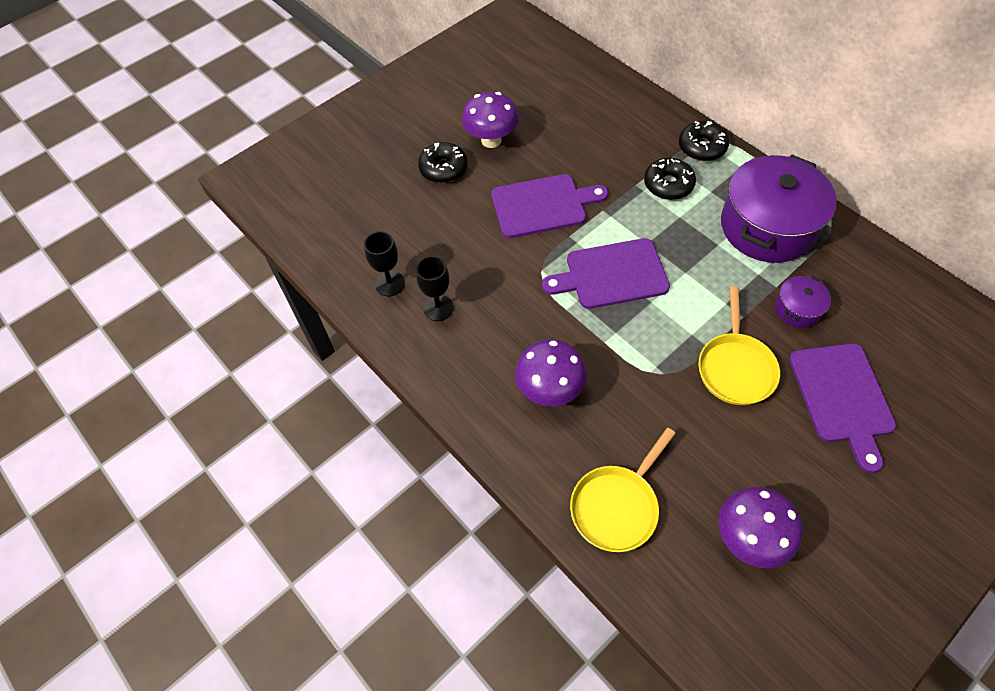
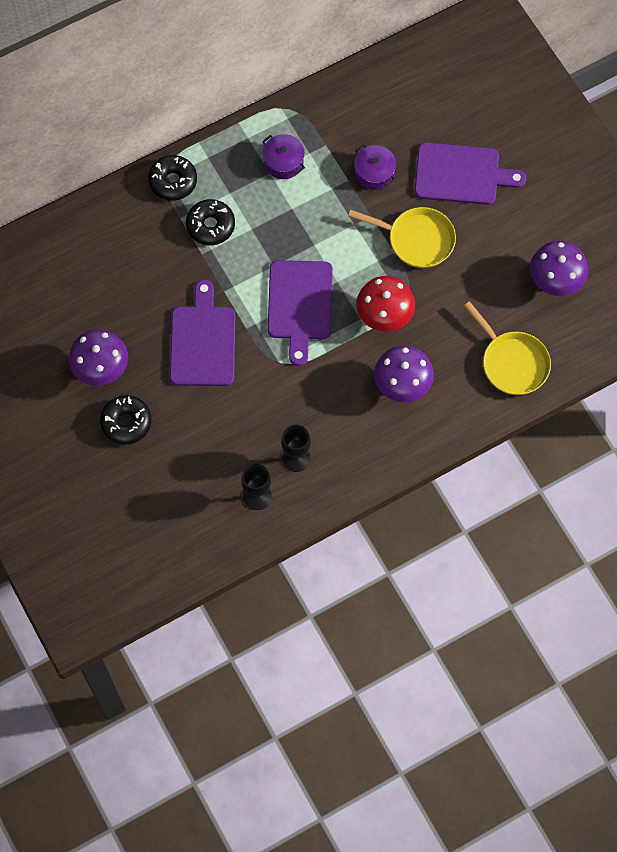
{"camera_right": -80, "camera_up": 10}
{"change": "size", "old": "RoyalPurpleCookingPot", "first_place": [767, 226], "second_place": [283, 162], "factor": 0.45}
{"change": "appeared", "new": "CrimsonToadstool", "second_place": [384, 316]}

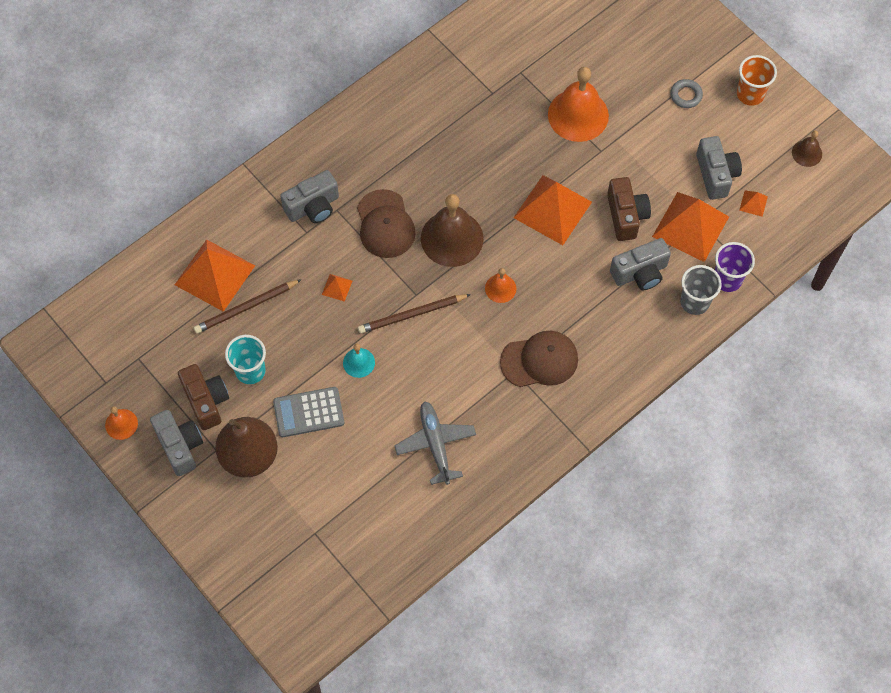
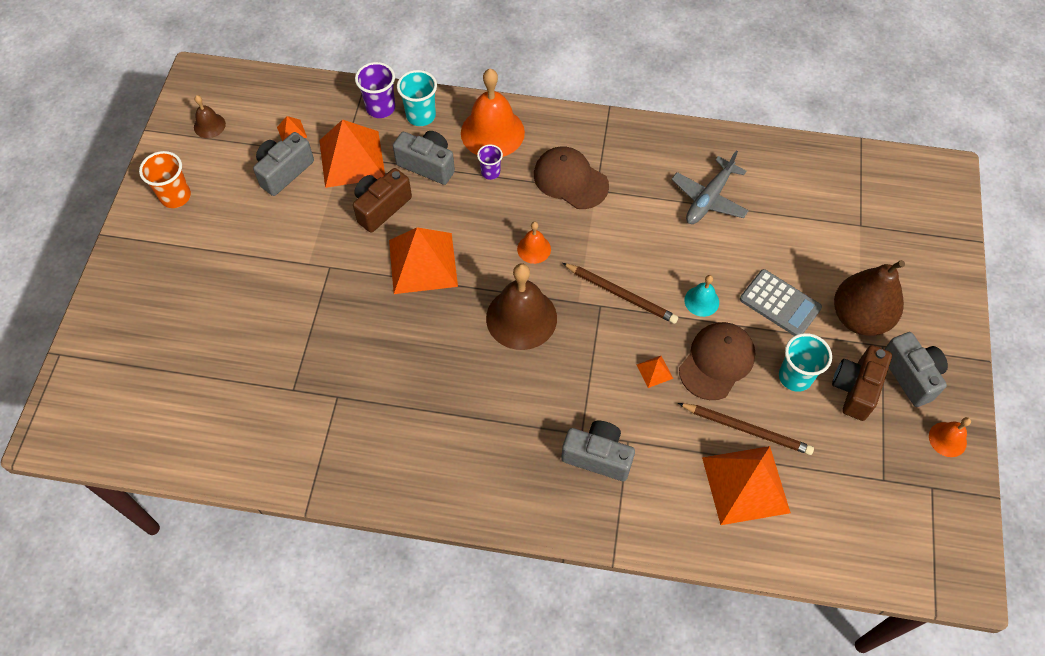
{"camera_right": -130, "camera_up": -5}
{"change": "relocated", "old": "OrangeColouredSchoolBell", "first_place": [578, 115], "second_place": [492, 132]}
{"change": "missing", "old": "GreyHoop", "first_place": [686, 95]}
{"change": "relocated", "old": "RussetBaseballCap", "first_place": [385, 224], "second_place": [717, 362]}
{"change": "colour", "old": "GreyCup", "new": "AquaCup", "first_place": [694, 302], "second_place": [421, 116]}
{"change": "spun", "old": "GreyCompactCamera", "first_place": [180, 446], "second_place": [911, 375], "degrees": 135}
{"change": "appeared", "new": "RoyalPurpleCup", "second_place": [490, 172]}

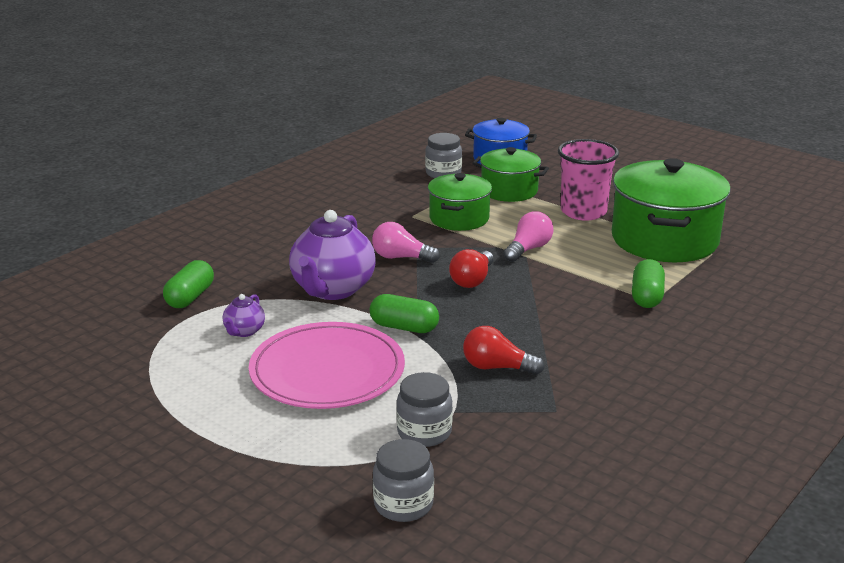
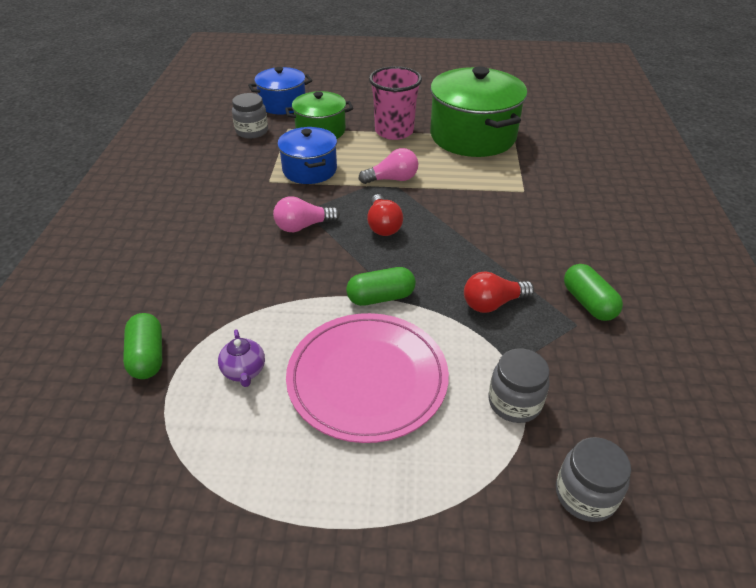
{"camera_right": -35, "camera_up": 15}
{"change": "colour", "old": "LeafGreenCookingPot", "new": "BlueCookingPot", "first_place": [459, 218], "second_place": [309, 170]}
{"change": "missing", "old": "RoyalPurpleTeaPot", "first_place": [332, 289]}
{"change": "spun", "old": "RosyLightBulb", "first_place": [528, 249], "second_place": [392, 179], "degrees": 75}
{"change": "relocated", "old": "LeafGreenCapsule", "first_place": [646, 296], "second_place": [588, 303]}

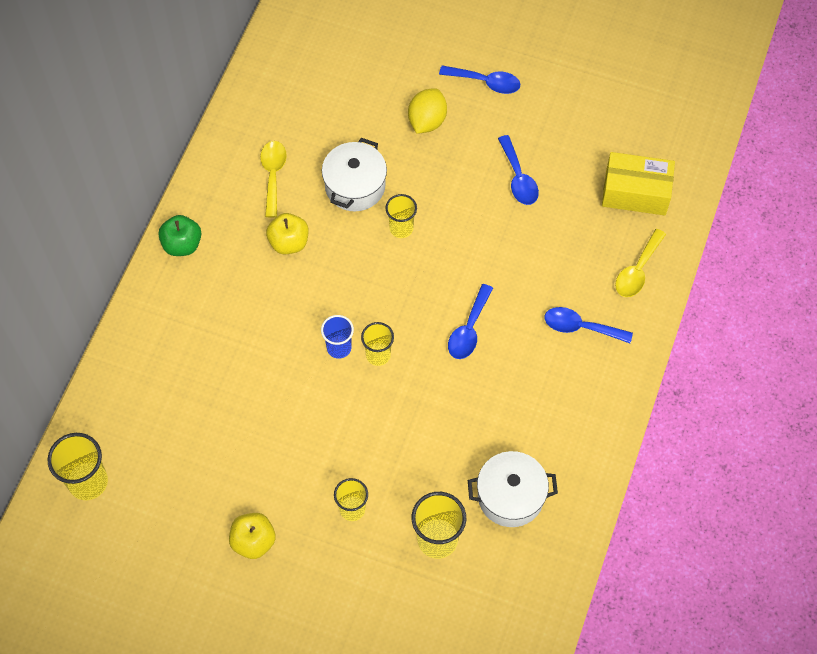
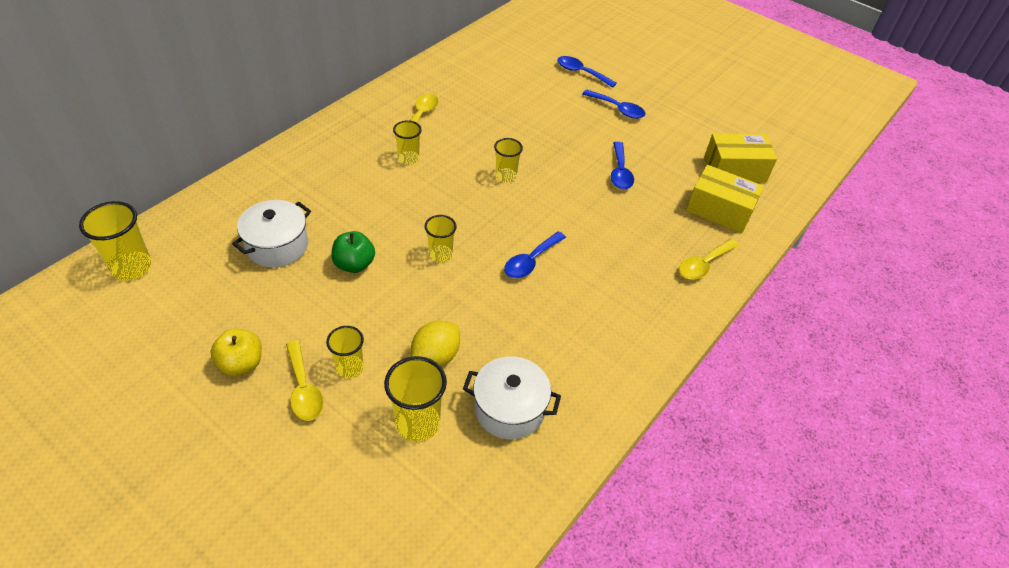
{"camera_right": 15, "camera_up": -15}
{"change": "relocated", "old": "YellowLemon", "first_place": [427, 121], "second_place": [435, 356]}
{"change": "relocated", "old": "SnowWhiteCookingPot", "first_place": [355, 186], "second_place": [277, 246]}
{"change": "exchanged", "old": "YellowToyApple", "new": "YellowCup", "first_place": [289, 242], "second_place": [408, 159]}
{"change": "relocated", "old": "LeafGreenToyApple", "first_place": [182, 244], "second_place": [354, 264]}
{"change": "relocated", "old": "BlueSpoon", "first_place": [580, 327], "second_place": [581, 72]}
{"change": "missing", "old": "BlueCup", "first_place": [339, 348]}
{"change": "appeared", "new": "YellowPackage", "second_place": [734, 169]}
{"change": "appeared", "new": "YellowSpoon", "second_place": [304, 389]}

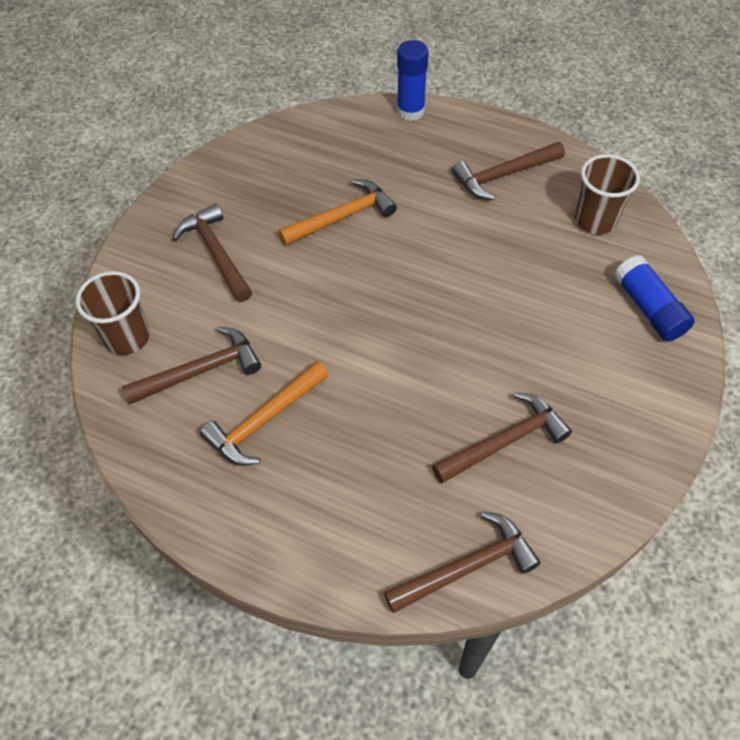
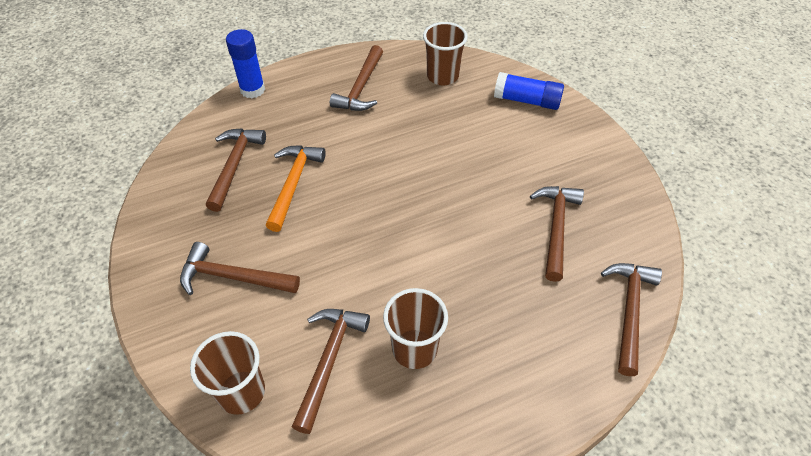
{"camera_right": -50, "camera_up": -5}
{"change": "exchanged", "old": "OrangeColouredCarpenter'sHammer", "new": "RussetCup", "first_place": [264, 420], "second_place": [414, 349]}
{"change": "appeared", "new": "RussetCarpenter'sHammer", "second_place": [235, 165]}

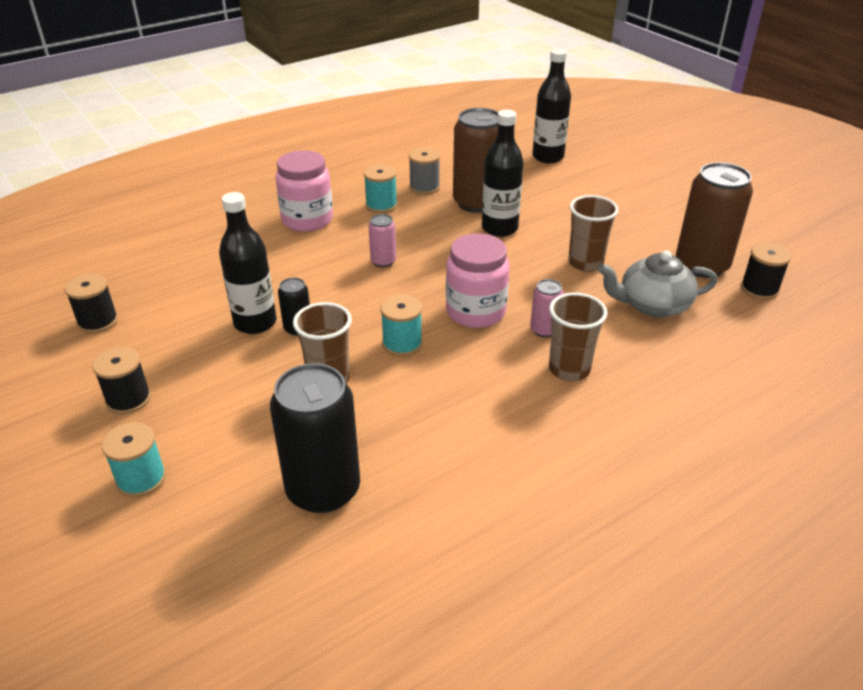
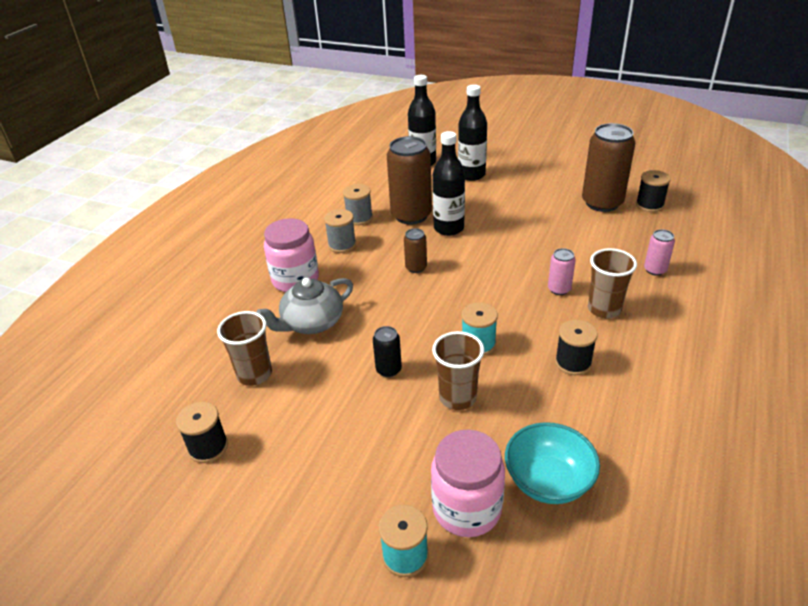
{"camera_right": -30, "camera_up": 0}
{"change": "colour", "old": "AquaReelOfThread", "new": "GreyReelOfThread", "first_place": [381, 205], "second_place": [342, 245]}
{"change": "relocated", "old": "BlackFlask", "first_place": [255, 323], "second_place": [471, 175]}
{"change": "relocated", "old": "RussetCup", "first_place": [585, 263], "second_place": [254, 374]}
{"change": "relocated", "old": "RosyTin", "first_place": [383, 261], "second_place": [655, 270]}
{"change": "relocated", "old": "RosyJamJar", "first_place": [475, 312], "second_place": [467, 508]}
{"change": "relocated", "old": "GreyTeaPot", "first_place": [652, 305], "second_place": [312, 323]}
{"change": "relocated", "old": "BlackReelOfThread", "first_place": [128, 399], "second_place": [573, 362]}
{"change": "exchanged", "old": "BlackTin", "new": "AquaBowl", "first_place": [323, 489], "second_place": [548, 481]}
{"change": "appeared", "new": "RussetTin", "second_place": [416, 267]}

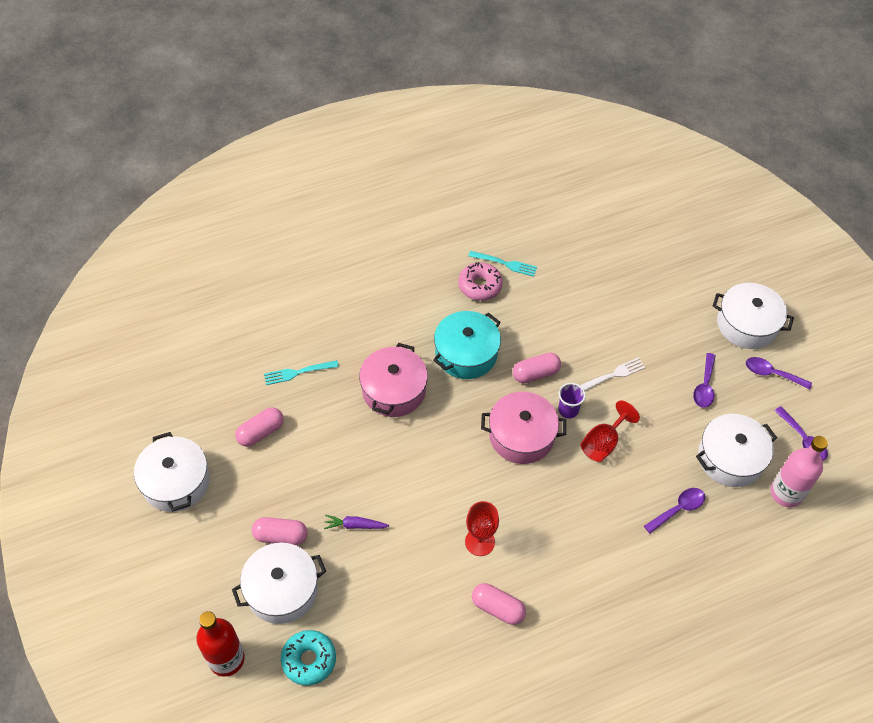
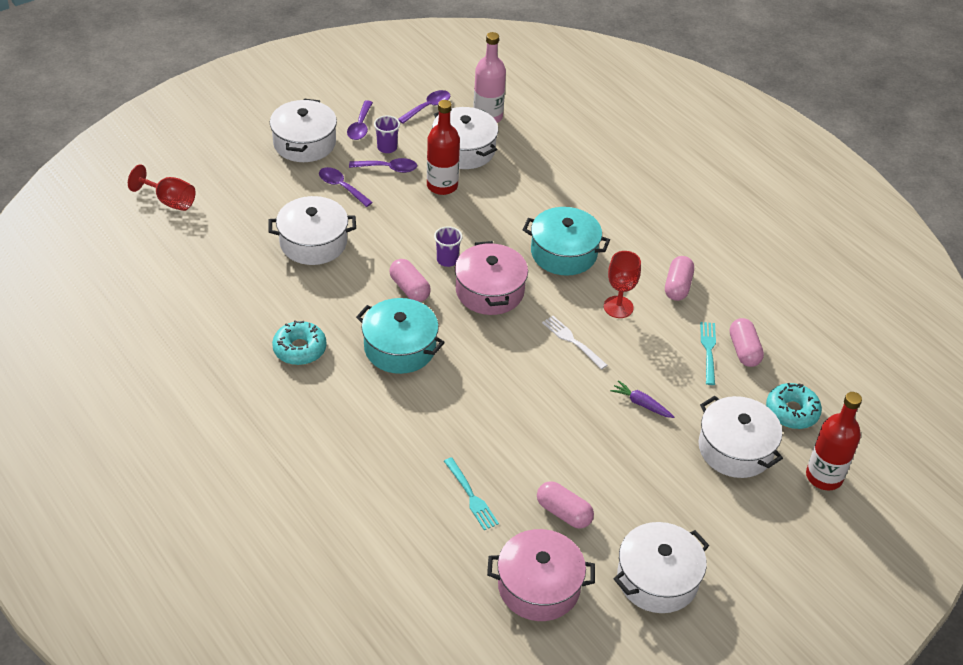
{"camera_right": -105, "camera_up": -10}
{"change": "relocated", "old": "AquaFork", "first_place": [505, 264], "second_place": [708, 350]}
{"change": "colour", "old": "RosyDoughnut", "new": "AquaDoughnut", "first_place": [480, 286], "second_place": [299, 349]}
{"change": "relocated", "old": "RosyCookingPot", "first_place": [394, 390], "second_place": [539, 586]}
{"change": "relocated", "old": "SnowWhiteFork", "first_place": [613, 375], "second_place": [572, 341]}
{"change": "relocated", "old": "CrimsonWineGlass", "first_place": [603, 443], "second_place": [170, 201]}
{"change": "relocated", "old": "RoyalPurpleSpoon", "first_place": [678, 509], "second_place": [341, 187]}
{"change": "spun", "old": "RoyalPurpleCarrot", "first_place": [355, 525], "second_place": [641, 404], "degrees": 135}
{"change": "relocated", "old": "RosyCapsule", "first_place": [280, 536], "second_place": [744, 350]}
{"change": "appeared", "new": "CrimsonFlask", "second_place": [442, 186]}
{"change": "appeared", "new": "RoyalPurpleCup", "second_place": [387, 148]}
{"change": "appeared", "new": "SnowWhiteCookingPot", "second_place": [313, 242]}
{"change": "appeared", "new": "AquaCookingPot", "second_place": [564, 253]}

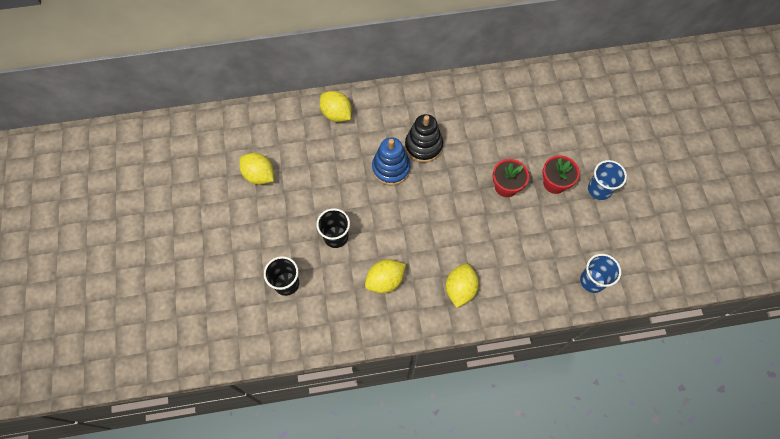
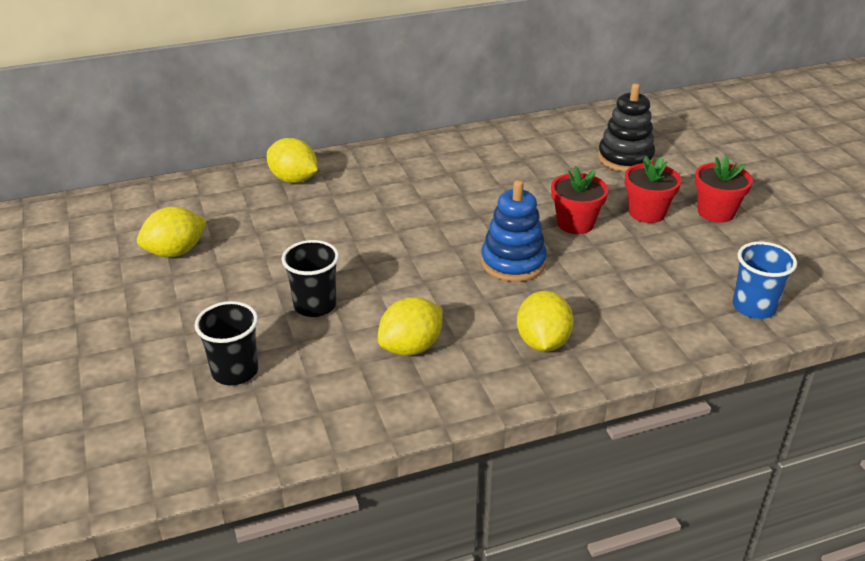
{"camera_right": -10, "camera_up": -30}
{"change": "relocated", "old": "BlackRingStacker", "first_place": [423, 146], "second_place": [625, 158]}
{"change": "relocated", "old": "BlueRingStacker", "first_place": [391, 168], "second_place": [513, 262]}
{"change": "spun", "old": "YellowLemon", "first_place": [259, 175], "second_place": [175, 252], "degrees": -60}
{"change": "exchanged", "old": "BlueCup", "new": "CrimsonPottedPlant", "first_place": [599, 189], "second_place": [716, 212]}

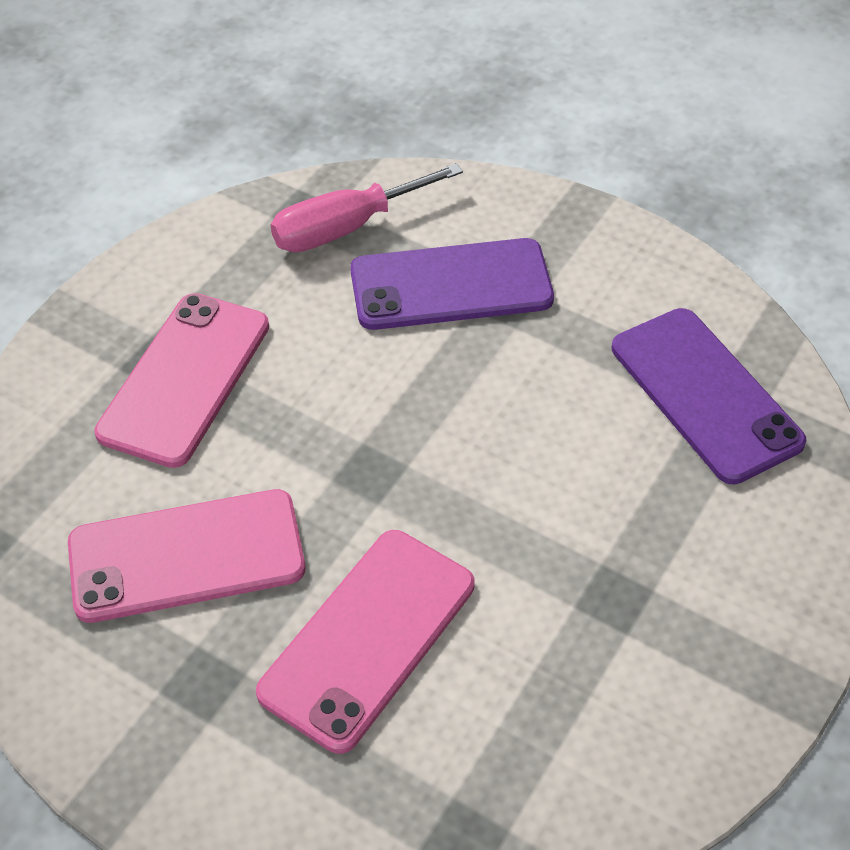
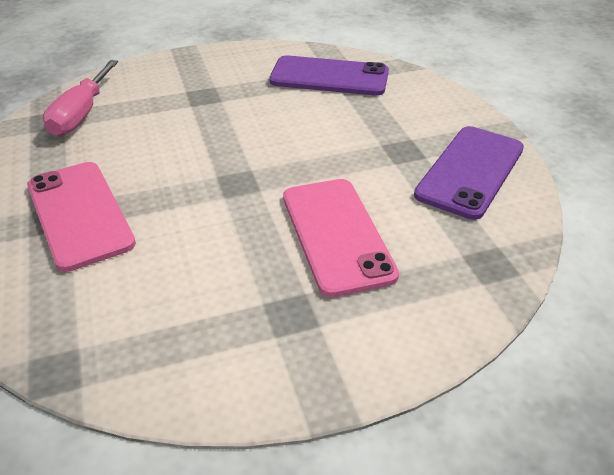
{"camera_right": -50, "camera_up": -10}
{"change": "relocated", "old": "RoyalPurpleMobilePhone", "first_place": [451, 285], "second_place": [470, 171]}
{"change": "missing", "old": "RosyMobilePhone", "first_place": [186, 556]}

